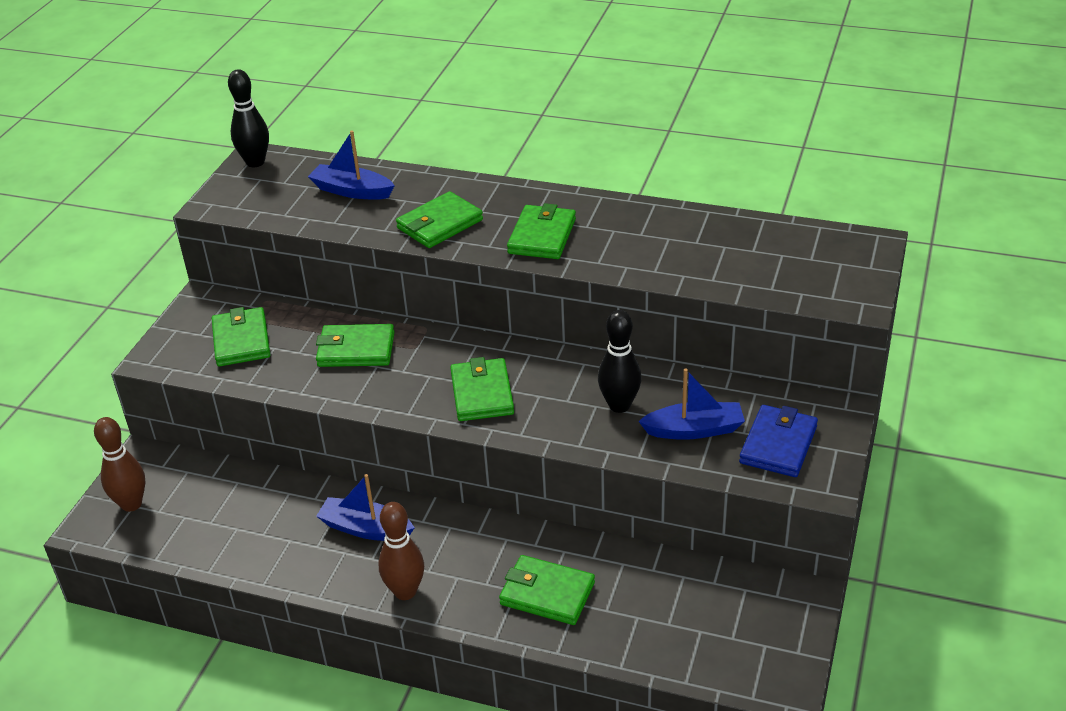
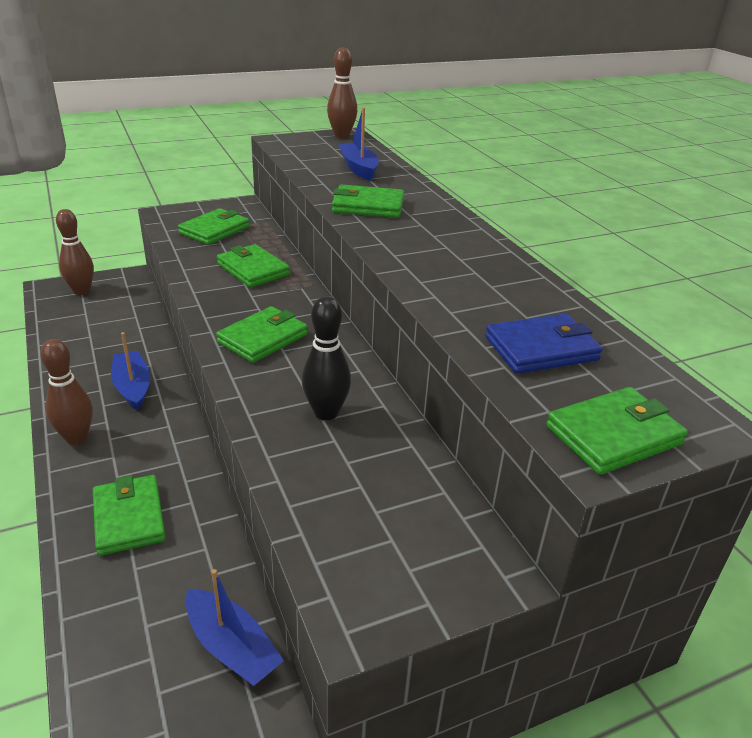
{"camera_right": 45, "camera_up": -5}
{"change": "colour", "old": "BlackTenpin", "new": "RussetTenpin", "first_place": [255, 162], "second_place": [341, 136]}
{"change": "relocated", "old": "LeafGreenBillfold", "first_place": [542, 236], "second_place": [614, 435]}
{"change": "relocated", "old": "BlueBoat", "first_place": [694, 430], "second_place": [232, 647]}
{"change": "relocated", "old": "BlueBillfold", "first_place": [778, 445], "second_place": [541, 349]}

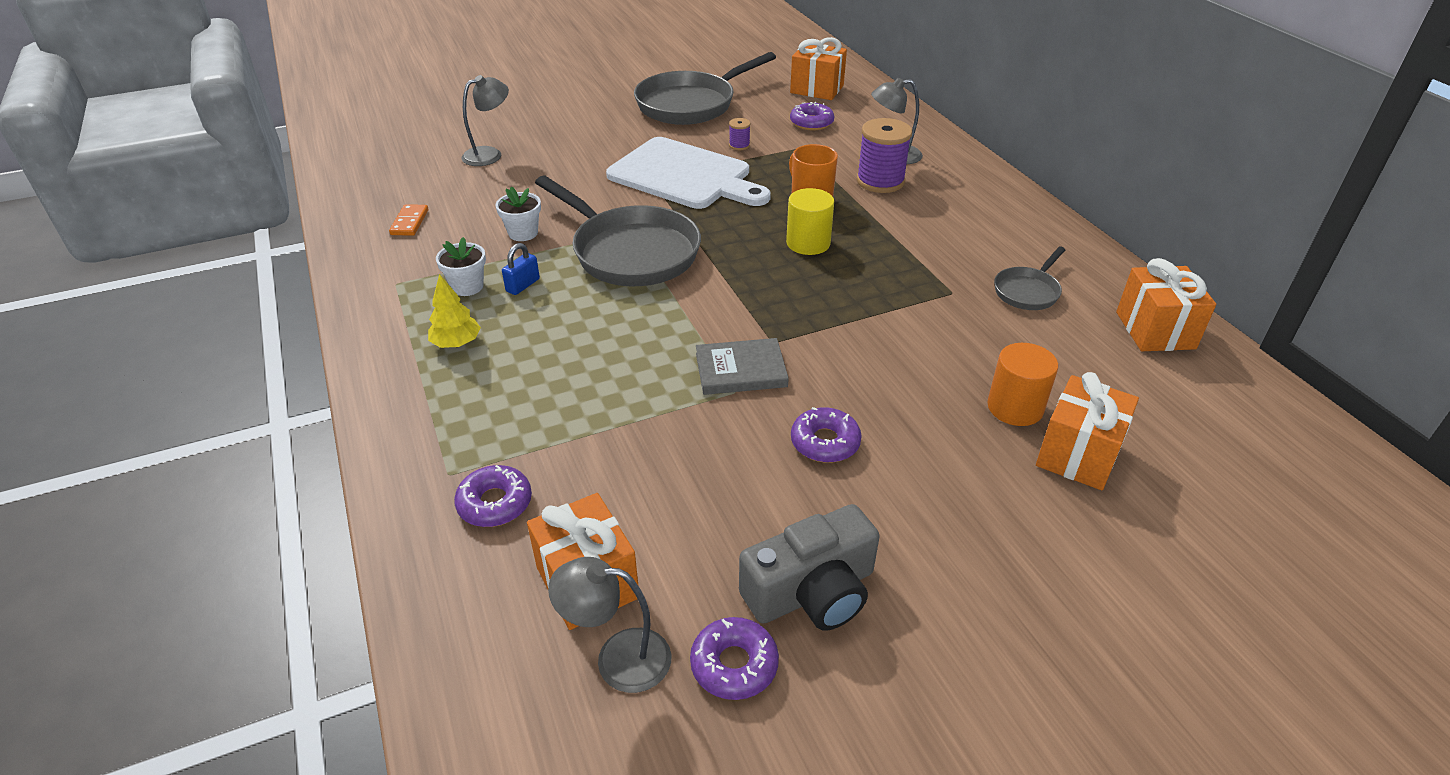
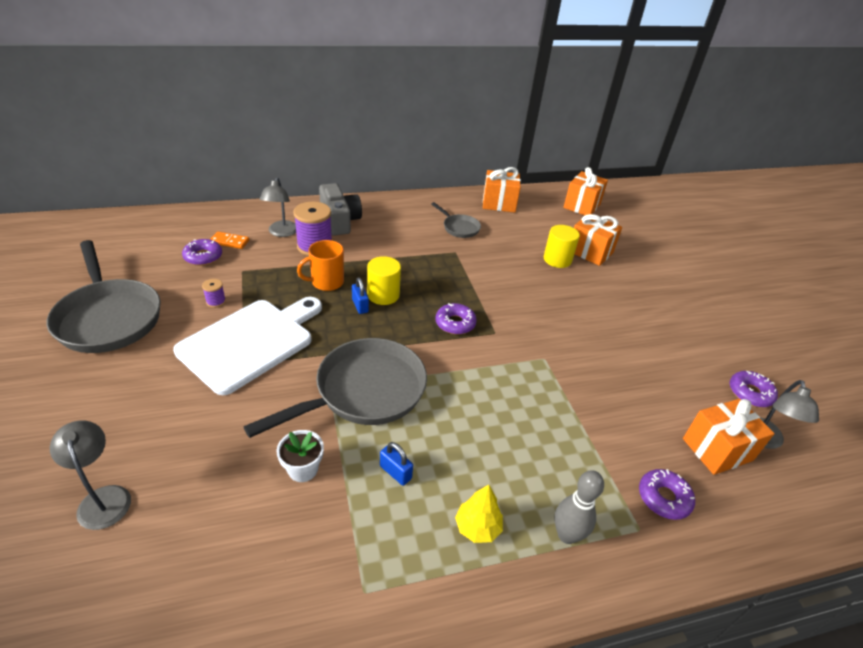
{"camera_right": -85, "camera_up": 0}
{"change": "relocated", "old": "OrangeColouredGift", "first_place": [817, 89], "second_place": [581, 206]}
{"change": "relocated", "old": "OrangeColouredDominoTile", "first_place": [409, 222], "second_place": [229, 242]}
{"change": "missing", "old": "SnowWhitePottedPlant", "first_place": [467, 286]}
{"change": "missing", "old": "GreyHardcover", "first_place": [741, 370]}
{"change": "colour", "old": "OrangeColouredCylinder", "new": "YellowCylinder", "first_place": [1015, 407], "second_place": [557, 259]}
{"change": "relocated", "old": "RoyalPurpleDoughnut", "first_place": [825, 442], "second_place": [455, 323]}
{"change": "relocated", "old": "GreyCompactCamera", "first_place": [812, 591], "second_place": [339, 220]}
{"change": "appeared", "new": "BluePadlock", "second_place": [360, 306]}
{"change": "appeared", "new": "GreyTenpin", "second_place": [567, 535]}

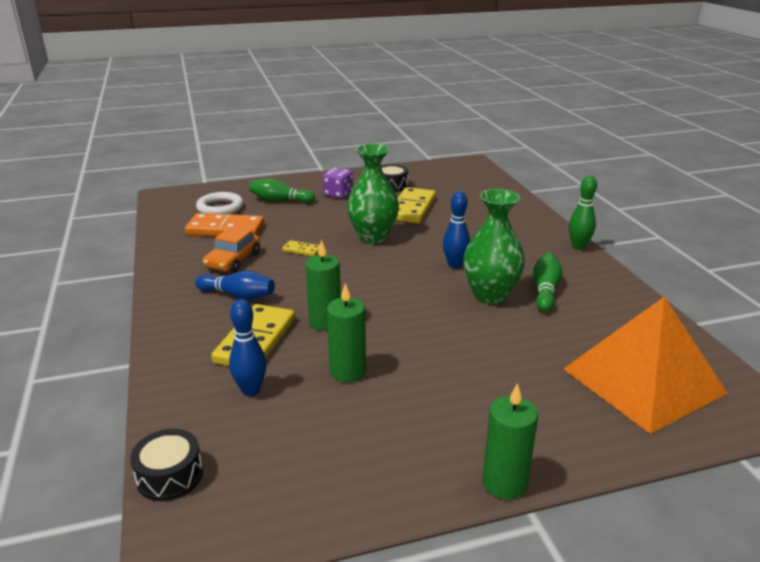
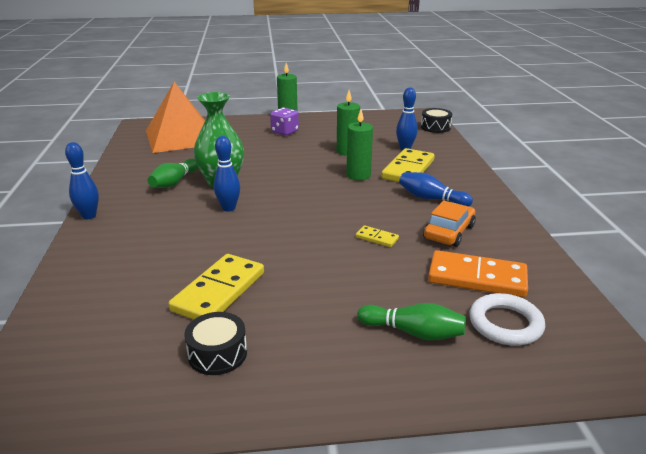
{"camera_right": -170, "camera_up": 0}
{"change": "missing", "old": "LeafGreenTallVase", "first_place": [373, 237]}
{"change": "relocated", "old": "RoyalPurpleDice", "first_place": [338, 194], "second_place": [284, 132]}
{"change": "colour", "old": "LeafGreenTenpin", "new": "BlueTenpin", "first_place": [578, 247], "second_place": [89, 216]}

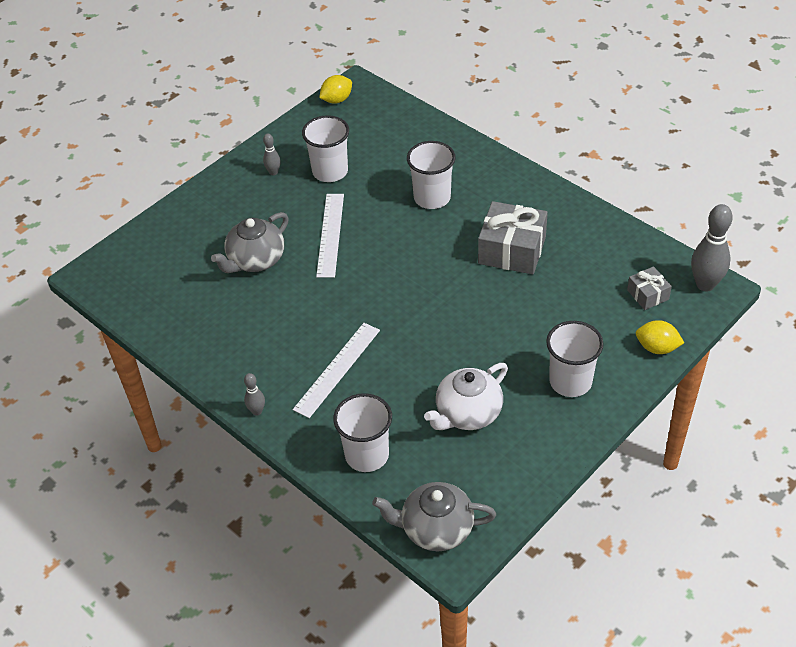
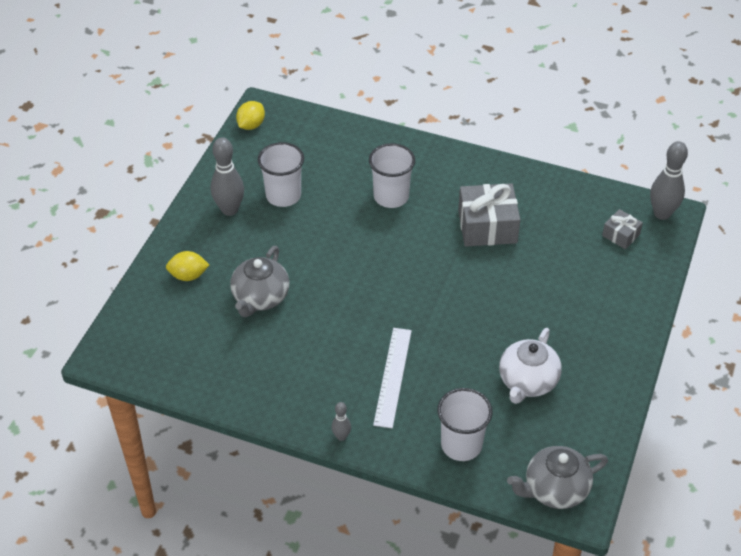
{"camera_right": -25, "camera_up": 0}
{"change": "size", "old": "GreyTenpin", "first_place": [273, 172], "second_place": [229, 210], "factor": 1.95}
{"change": "missing", "old": "SnowWhiteStraightedge", "first_place": [330, 234]}
{"change": "relocated", "old": "YellowLemon", "first_place": [657, 348], "second_place": [188, 275]}
{"change": "missing", "old": "SnowWhiteCup", "first_place": [570, 381]}

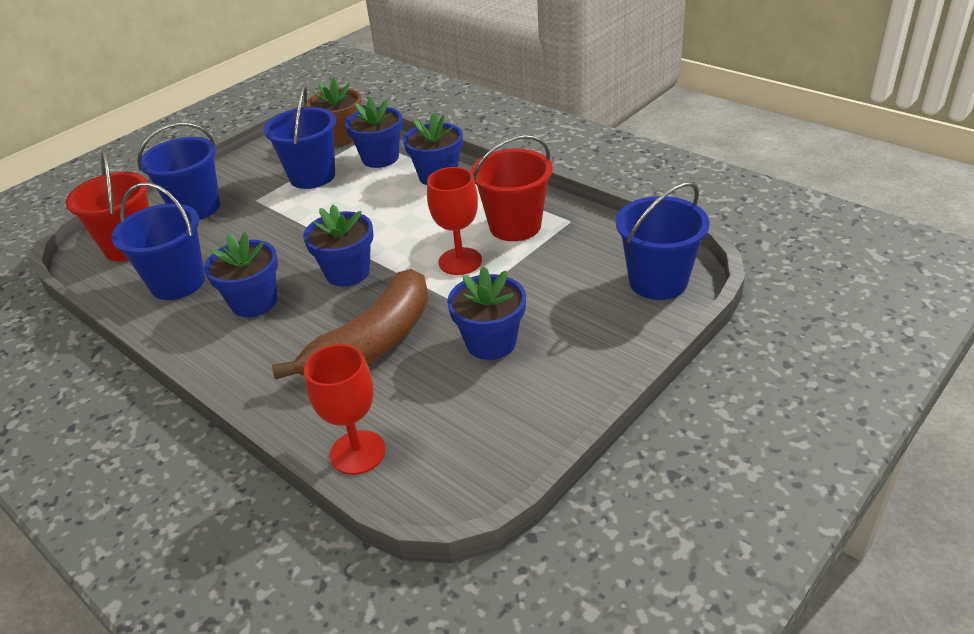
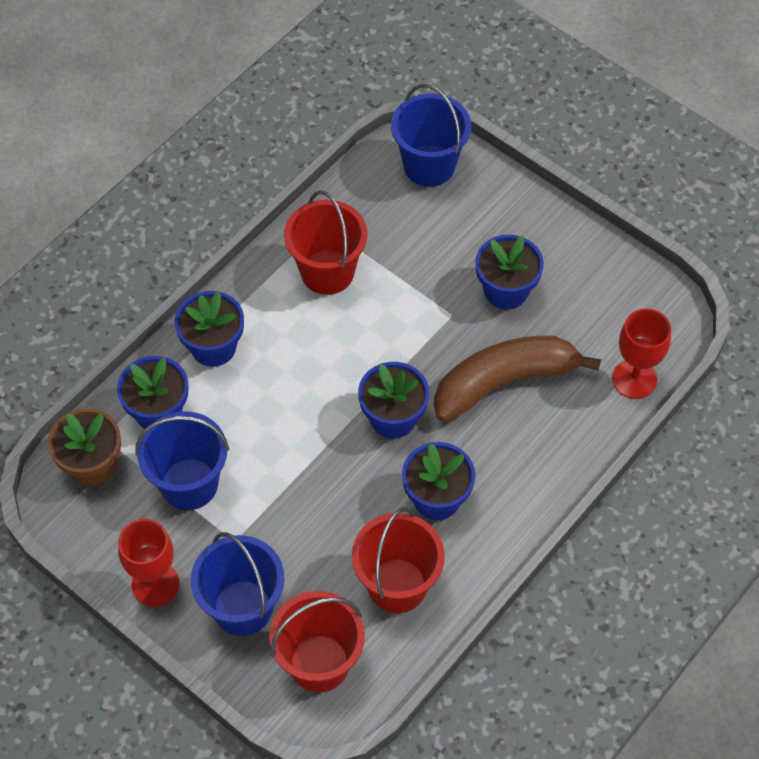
{"camera_right": -95, "camera_up": 20}
{"change": "relocated", "old": "CrimsonWineGlass", "first_place": [460, 261], "second_place": [155, 584]}
{"change": "colour", "old": "BlueSandBucket", "new": "CrimsonSandBucket", "first_place": [178, 283], "second_place": [397, 585]}
{"change": "spun", "old": "RussetBanana", "first_place": [373, 343], "second_place": [504, 382], "degrees": -60}

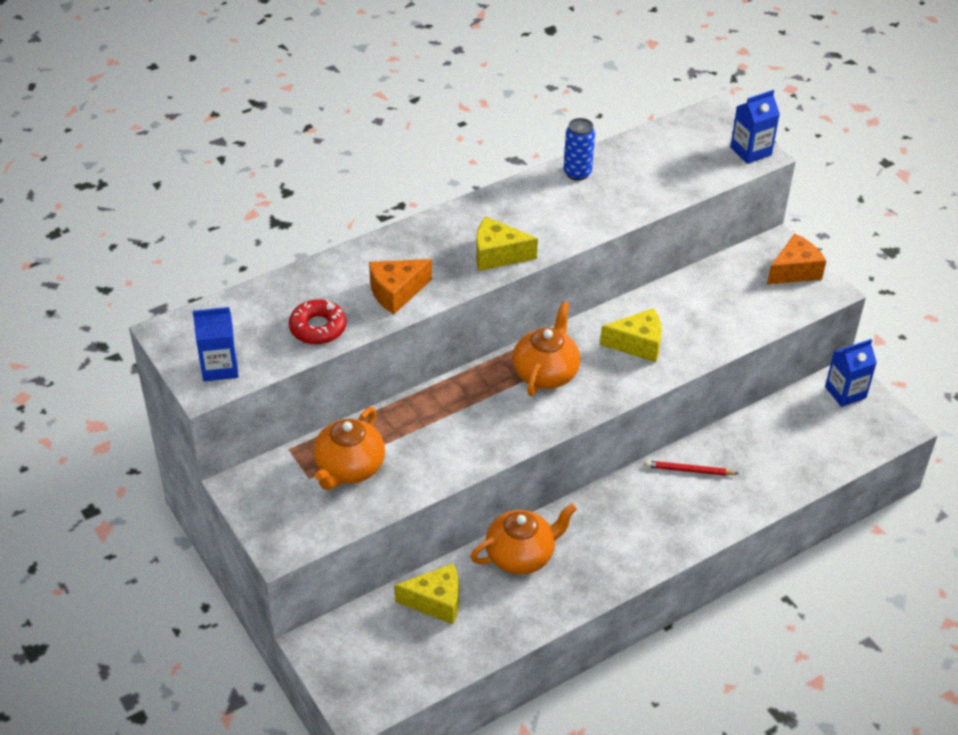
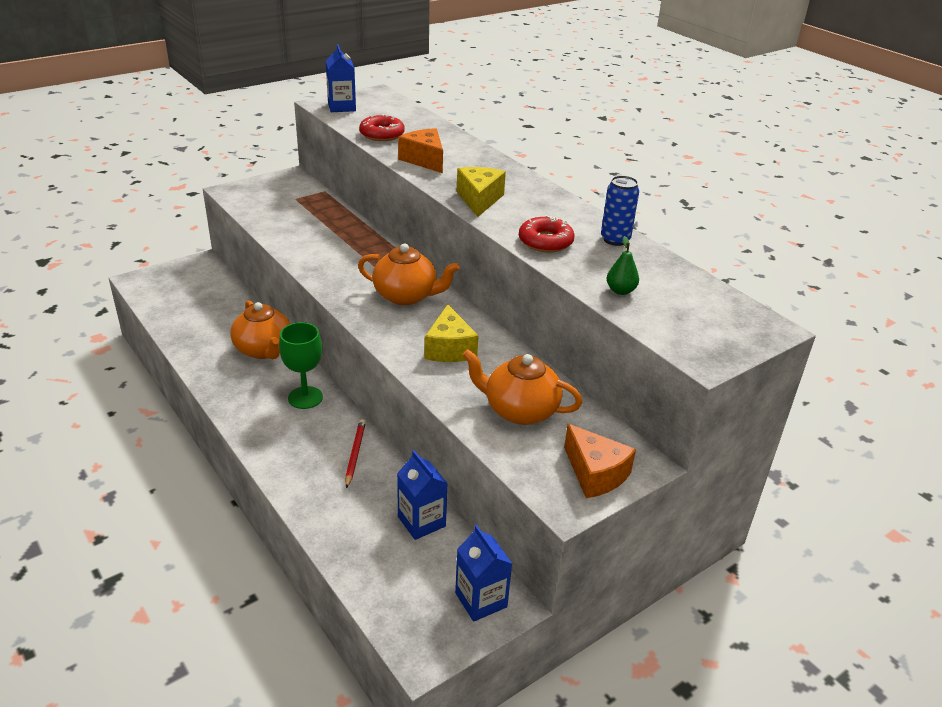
{"camera_right": 85, "camera_up": -10}
{"change": "relocated", "old": "BlueMilkCarton", "first_place": [750, 151], "second_place": [421, 521]}
{"change": "relocated", "old": "OrangeColouredTeaPot", "first_place": [349, 468], "second_place": [520, 410]}
{"change": "missing", "old": "YellowCheese", "first_place": [436, 602]}
{"change": "appeared", "new": "CrimsonDoughnut", "second_place": [545, 241]}
{"change": "appeared", "new": "LeafGreenPearFruit", "second_place": [620, 291]}
{"change": "appeared", "new": "LeafGreenWineGlass", "second_place": [305, 397]}

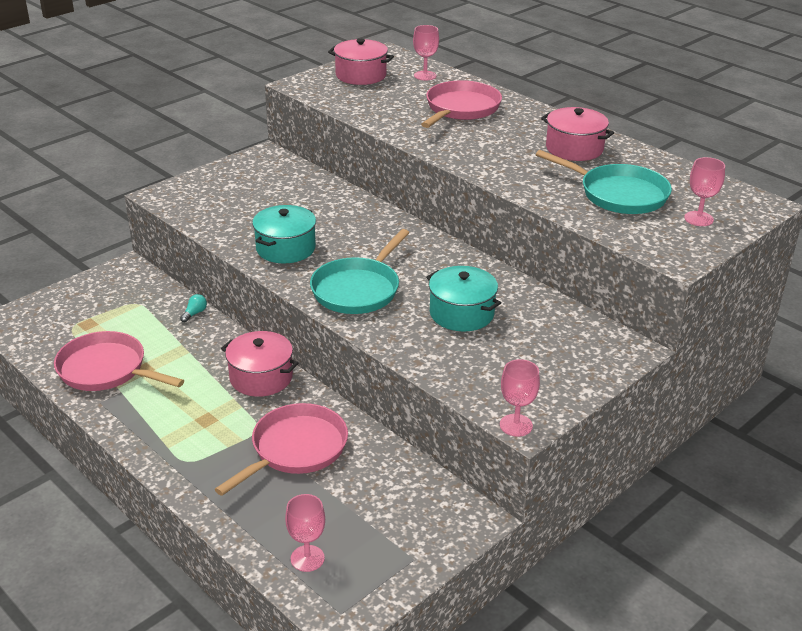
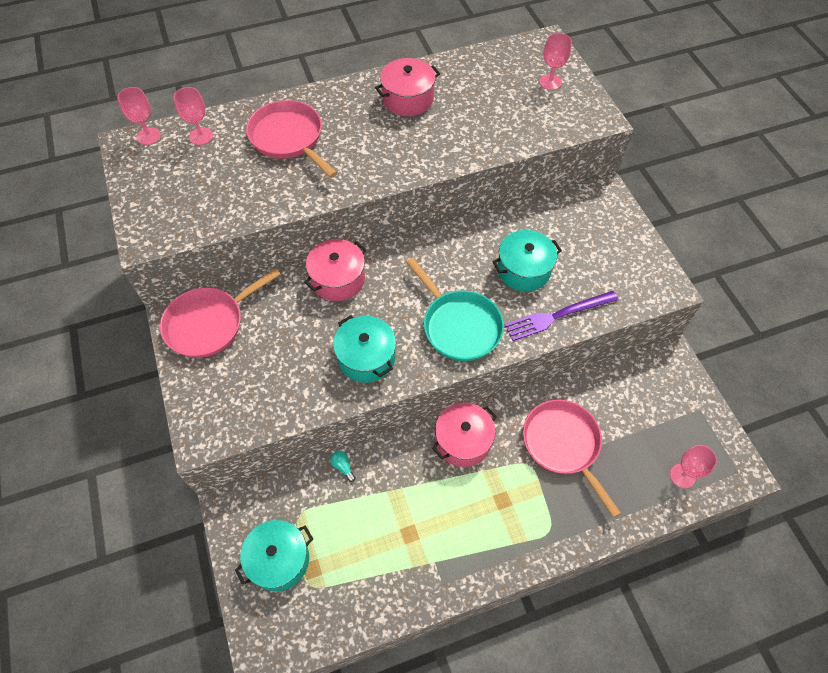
{"camera_right": -65, "camera_up": 25}
{"change": "relocated", "old": "RosyCookingPot", "first_place": [361, 75], "second_place": [338, 279]}
{"change": "missing", "old": "AquaPan", "first_place": [618, 194]}
{"change": "relocated", "old": "RosyPan", "first_place": [106, 370], "second_place": [209, 323]}
{"change": "relocated", "old": "RosyWineGlass", "first_place": [516, 425], "second_place": [148, 136]}
{"change": "appeared", "new": "RoyalPurpleFork", "second_place": [557, 316]}
{"change": "appeared", "new": "AquaCookingPot", "second_place": [279, 560]}

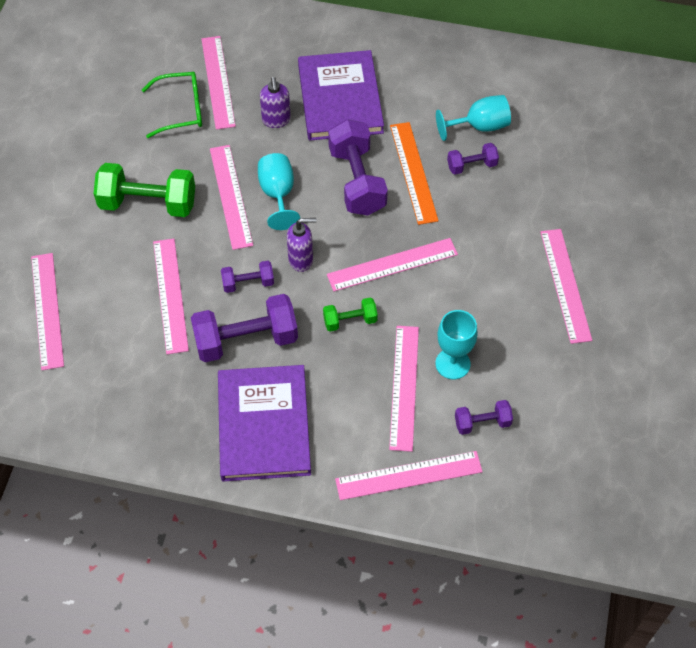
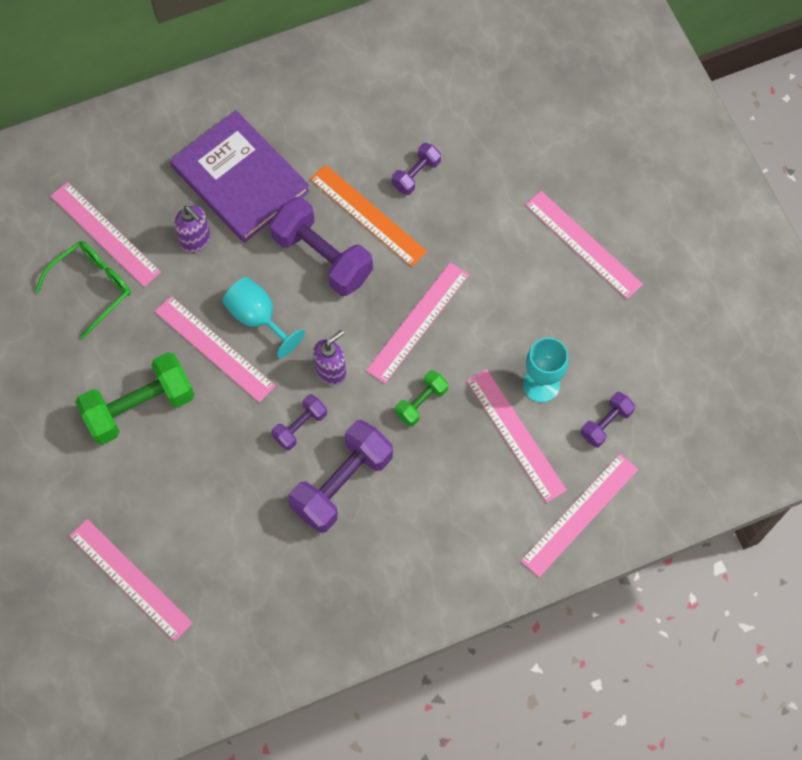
{"camera_right": -35, "camera_up": 10}
{"change": "missing", "old": "AquaWineGlass", "first_place": [479, 126]}
{"change": "missing", "old": "RosyStraightedge", "first_place": [171, 295]}
{"change": "missing", "old": "RoyalPurpleHardcover", "first_place": [264, 425]}

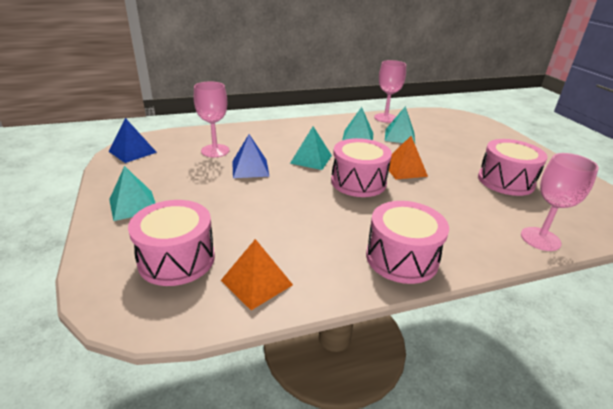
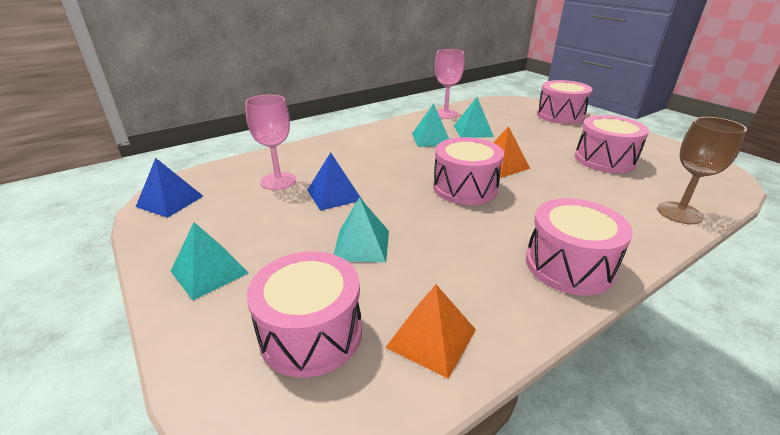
{"camera_right": -15, "camera_up": 0}
{"change": "relocated", "old": "AquaPyramid", "first_place": [311, 159], "second_place": [361, 245]}
{"change": "colour", "old": "RosyWineGlass", "new": "RussetWineGlass", "first_place": [540, 239], "second_place": [679, 213]}
{"change": "appeared", "new": "RosyDrum", "second_place": [560, 115]}

